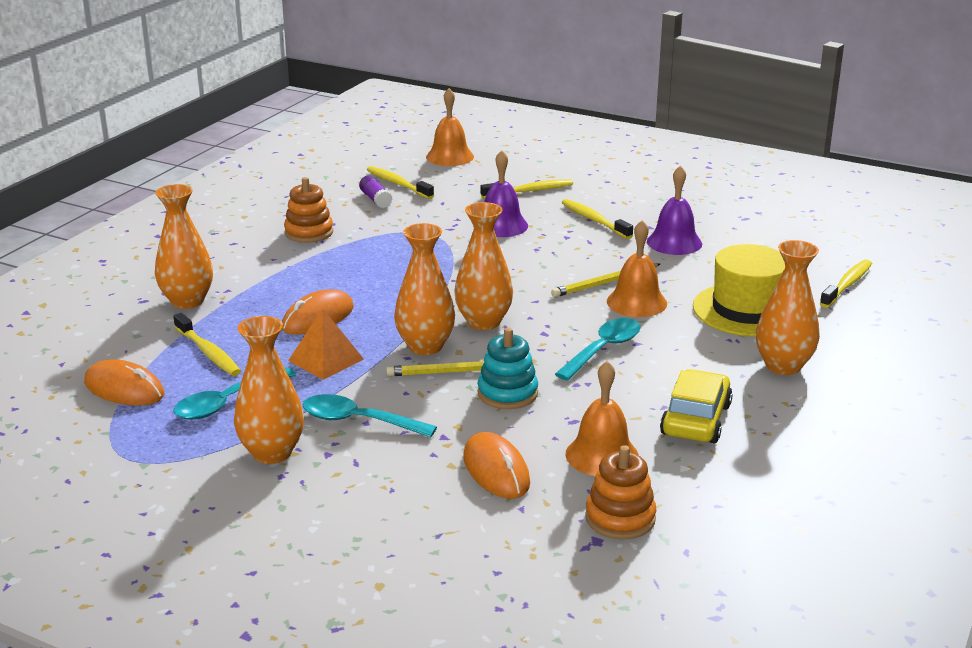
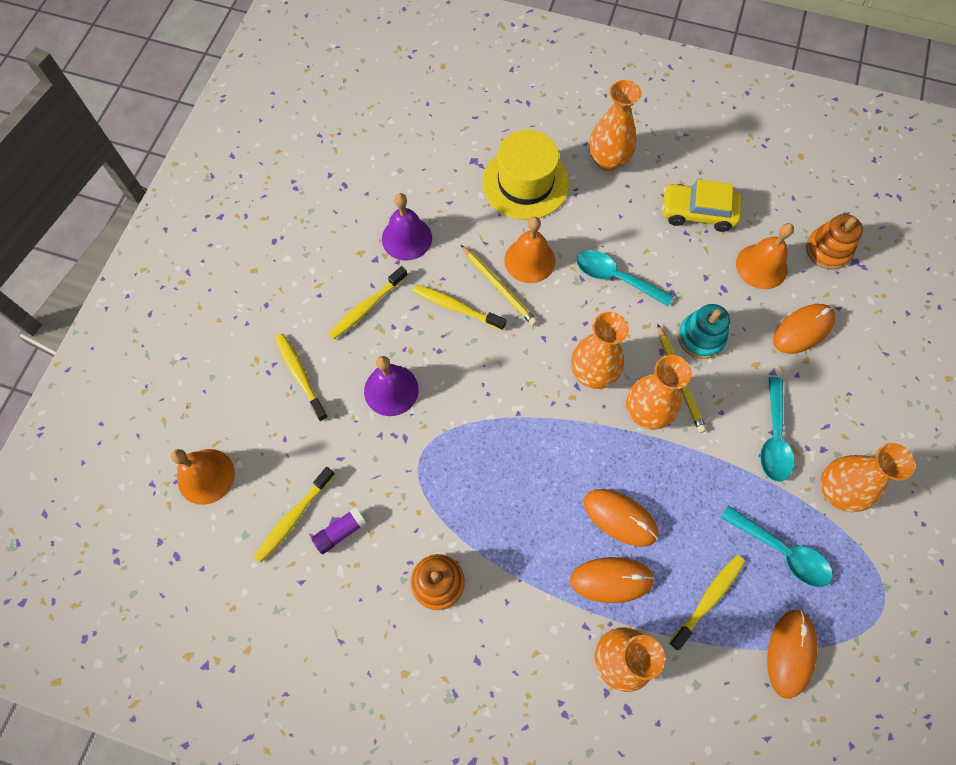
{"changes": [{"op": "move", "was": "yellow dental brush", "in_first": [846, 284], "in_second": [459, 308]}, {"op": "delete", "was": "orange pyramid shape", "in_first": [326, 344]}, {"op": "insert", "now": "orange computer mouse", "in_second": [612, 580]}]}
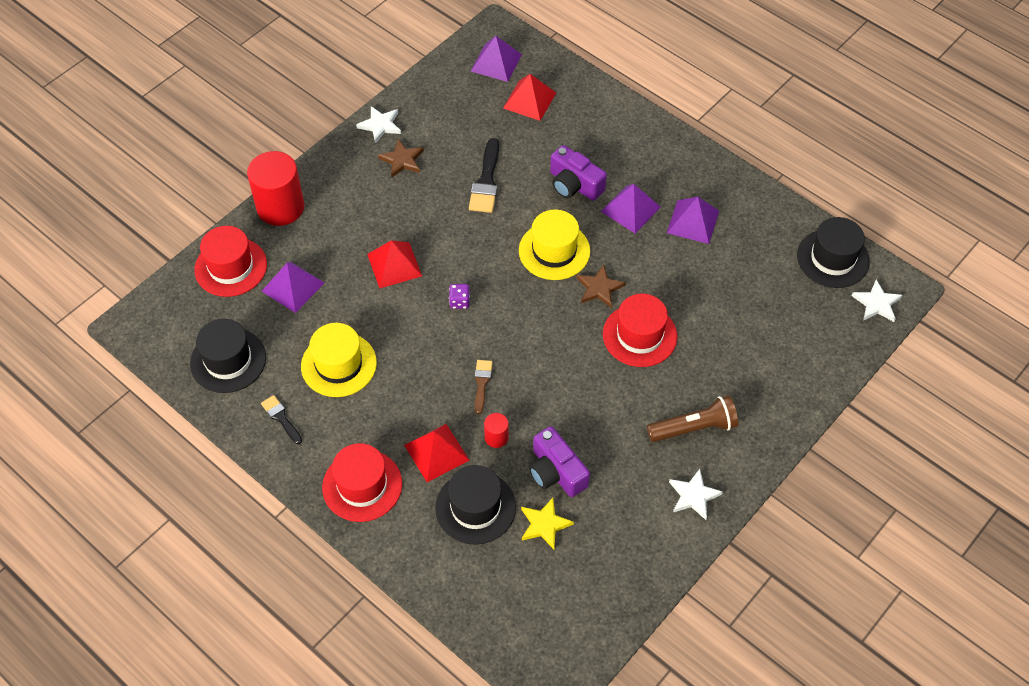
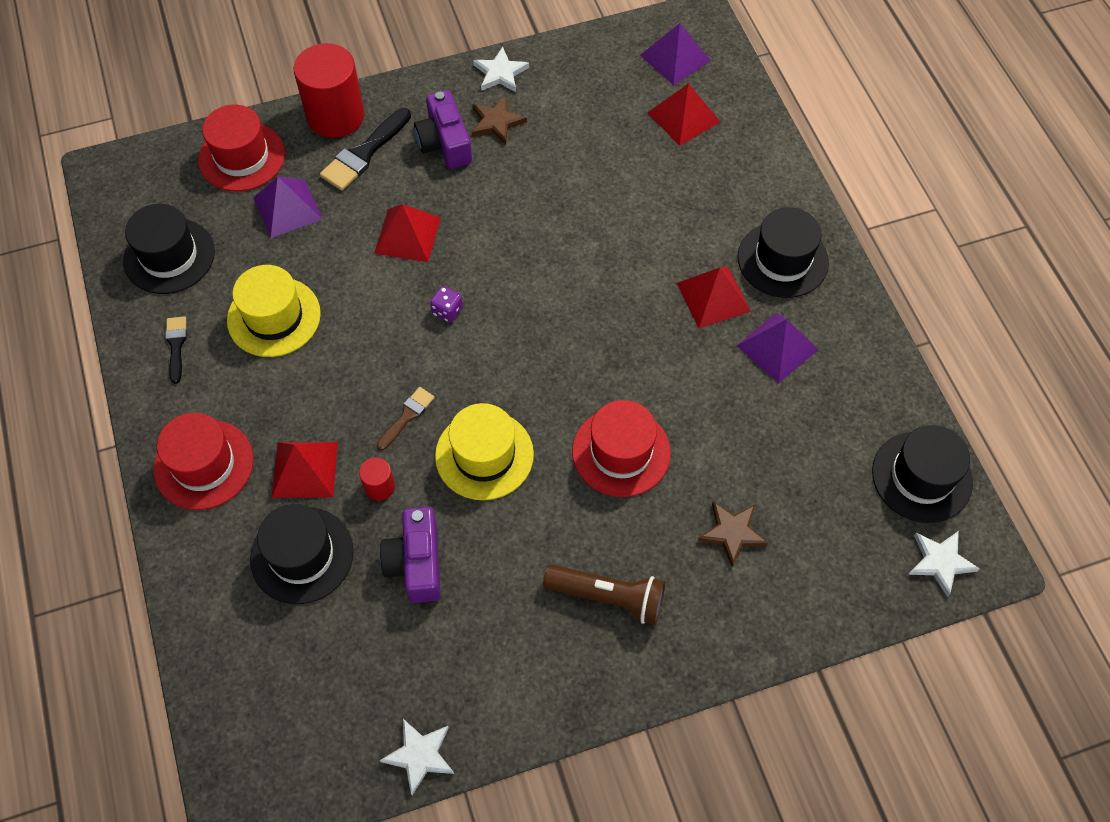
{"changes": [{"op": "move", "was": "black brush", "in_first": [484, 175], "in_second": [365, 149]}, {"op": "move", "was": "purple camera", "in_first": [578, 173], "in_second": [443, 129]}, {"op": "recolor", "was": "purple pyramid shape", "now": "crimson pyramid shape", "in_first": [631, 208], "in_second": [714, 297]}, {"op": "move", "was": "yellow top hat", "in_first": [554, 245], "in_second": [484, 451]}, {"op": "move", "was": "dark brown star", "in_first": [601, 286], "in_second": [733, 534]}, {"op": "move", "was": "pure white star", "in_first": [696, 494], "in_second": [417, 757]}, {"op": "delete", "was": "yellow star", "in_first": [547, 523]}, {"op": "insert", "now": "black top hat", "in_second": [783, 252]}]}
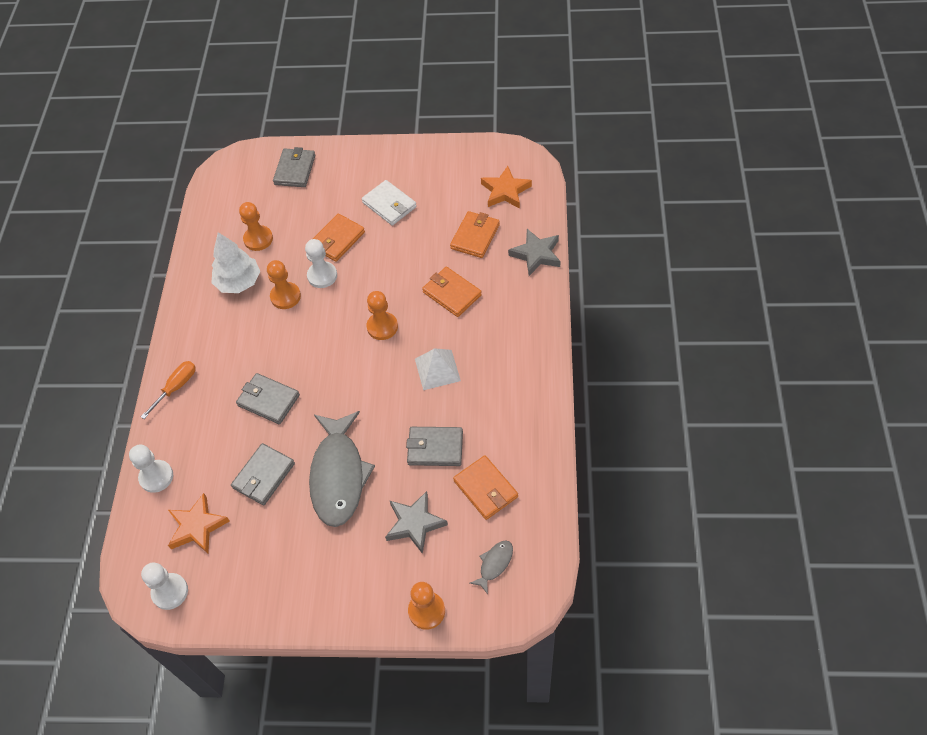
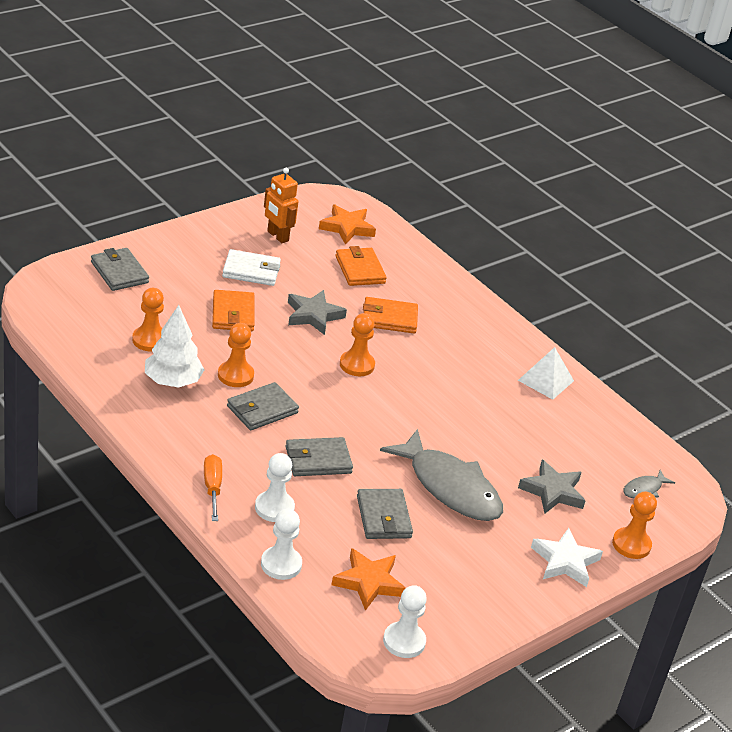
{"changes": [{"op": "move", "was": "grey star", "in_first": [534, 252], "in_second": [317, 312]}, {"op": "move", "was": "pure white chess pawn", "in_first": [321, 263], "in_second": [275, 487]}, {"op": "move", "was": "pure white pyramid shape", "in_first": [438, 369], "in_second": [546, 373]}, {"op": "move", "was": "grey wallet", "in_first": [434, 446], "in_second": [263, 406]}, {"op": "delete", "was": "orange wallet", "in_first": [485, 487]}, {"op": "rotate", "was": "grey toy fish", "in_first": [491, 567], "in_second": [649, 484], "clockwise": -120}, {"op": "insert", "now": "orange robot figure", "in_second": [281, 205]}, {"op": "insert", "now": "pure white star", "in_second": [567, 557]}]}
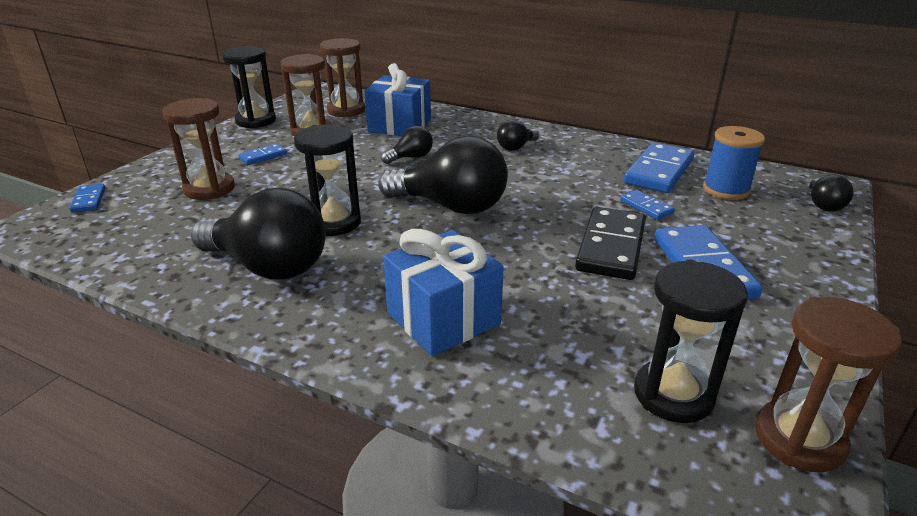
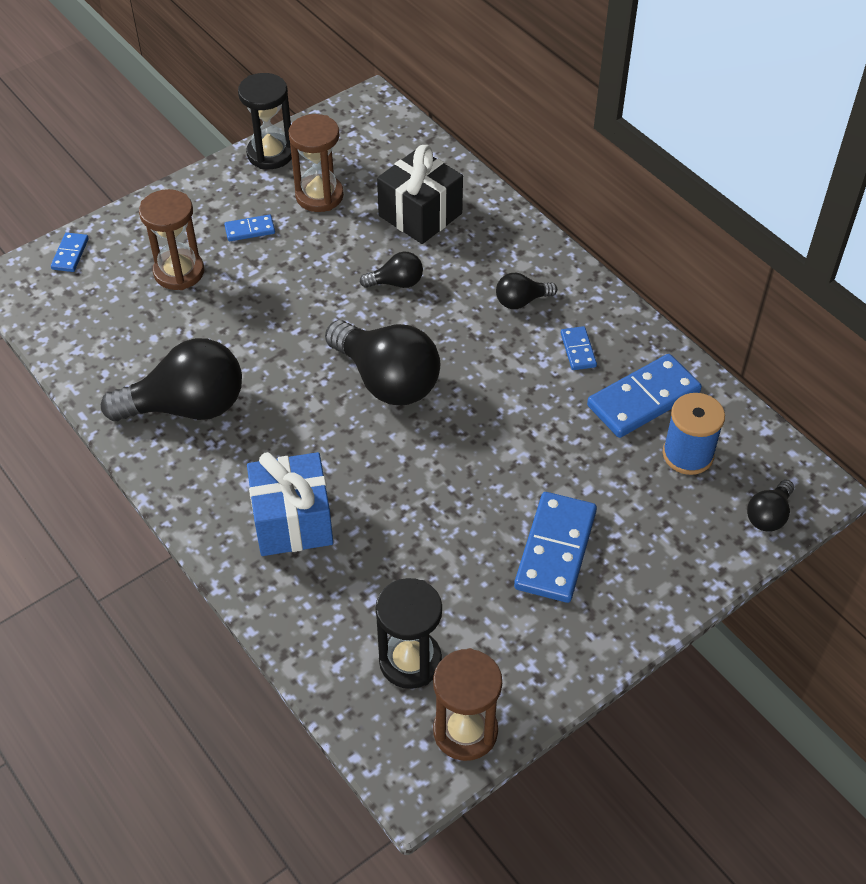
{"changes": [{"op": "delete", "was": "dark brown sandglass", "in_first": [342, 78]}, {"op": "recolor", "was": "blue present", "now": "black present", "in_first": [397, 99], "in_second": [420, 194]}, {"op": "delete", "was": "black sandglass", "in_first": [327, 180]}, {"op": "rotate", "was": "black lightbulb", "in_first": [258, 234], "in_second": [171, 379], "clockwise": -60}, {"op": "move", "was": "blue domino tile", "in_first": [647, 205], "in_second": [579, 348]}, {"op": "delete", "was": "black domino tile", "in_first": [610, 243]}]}
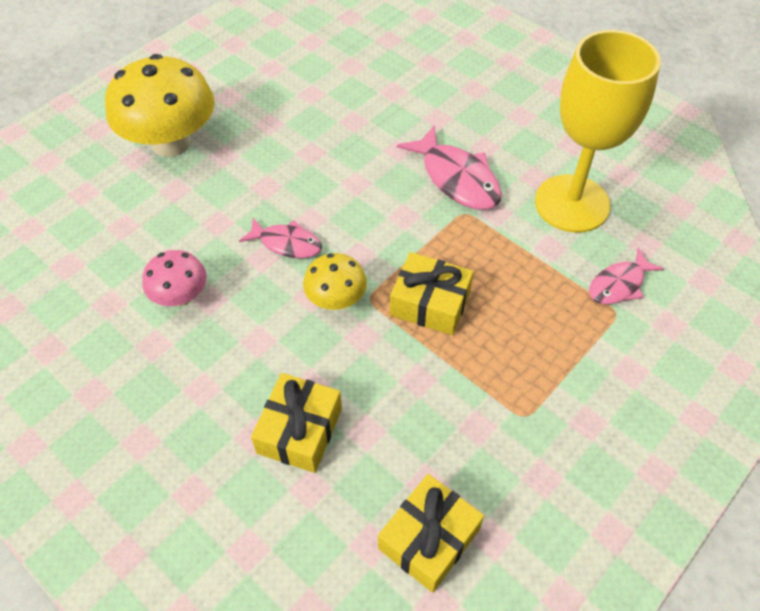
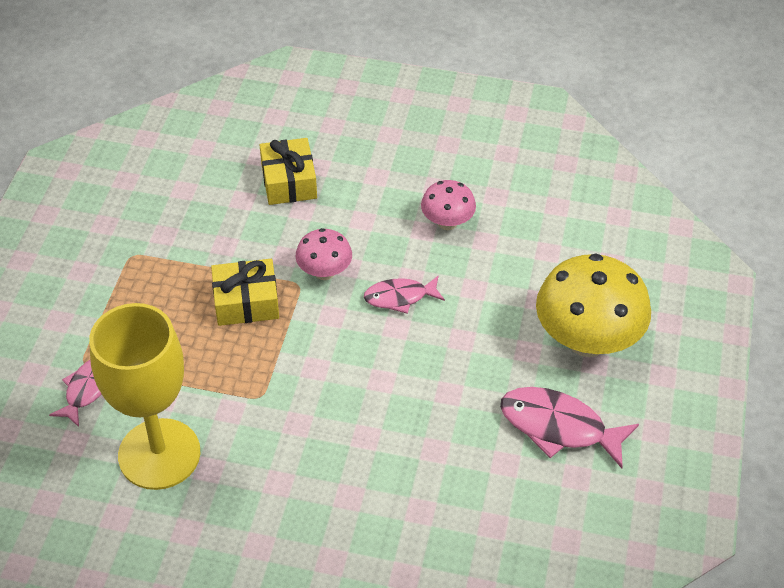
{"changes": [{"op": "move", "was": "rose-pink toy fish", "in_first": [449, 167], "in_second": [569, 427]}, {"op": "recolor", "was": "yellow fungus", "now": "rose-pink fungus", "in_first": [335, 281], "in_second": [324, 254]}, {"op": "delete", "was": "yellow present", "in_first": [431, 533]}]}
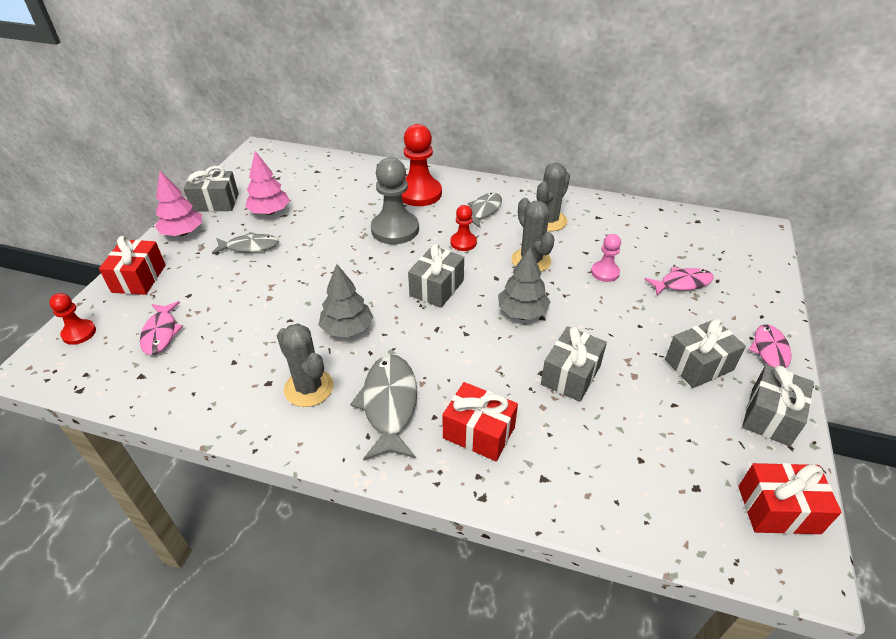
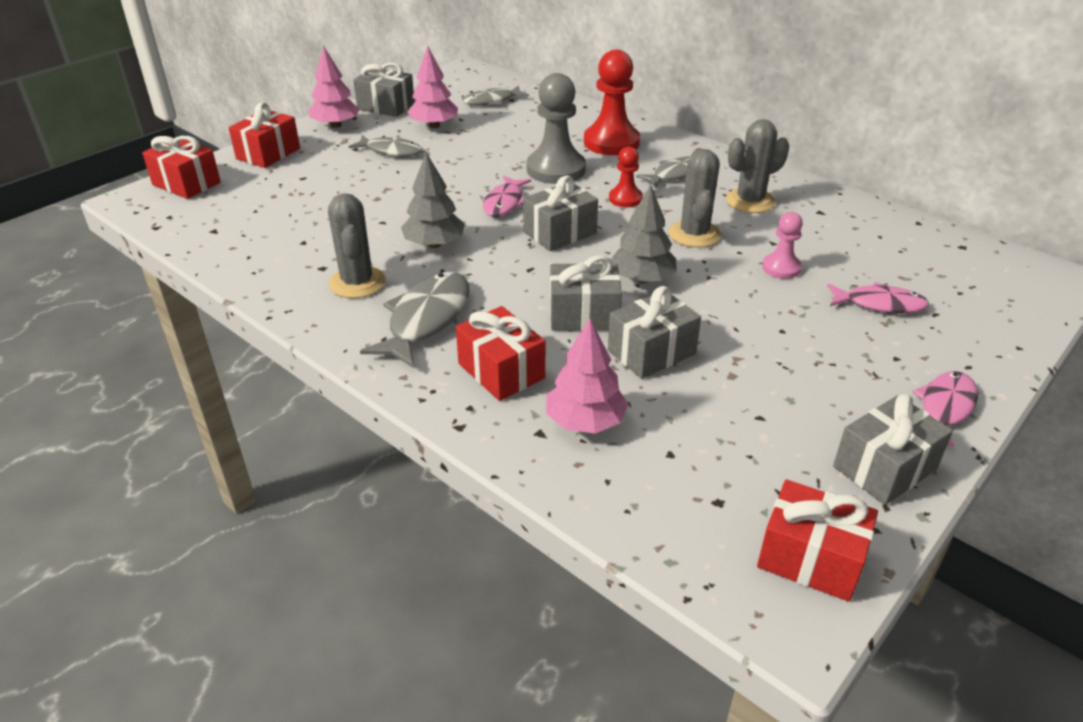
{"changes": [{"op": "replace", "was": "crimson chess pawn", "now": "crimson present", "in_first": [72, 319], "in_second": [181, 167]}, {"op": "move", "was": "rose-pink toy fish", "in_first": [161, 328], "in_second": [507, 196]}, {"op": "move", "was": "grey present", "in_first": [705, 353], "in_second": [586, 293]}, {"op": "insert", "now": "grey toy fish", "in_second": [496, 96]}, {"op": "insert", "now": "rose-pink fir tree", "in_second": [587, 376]}]}
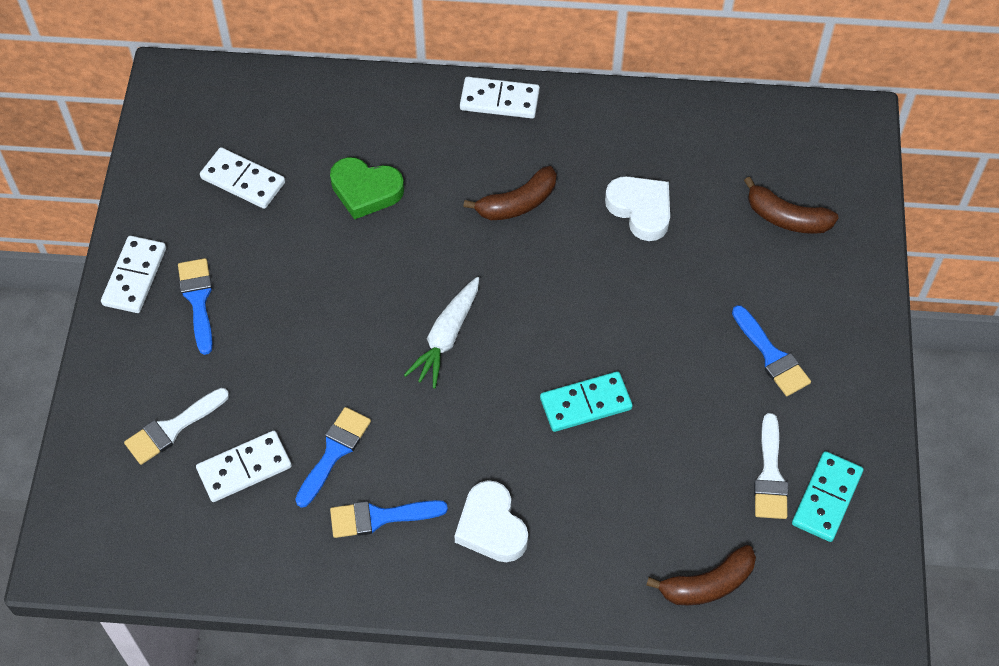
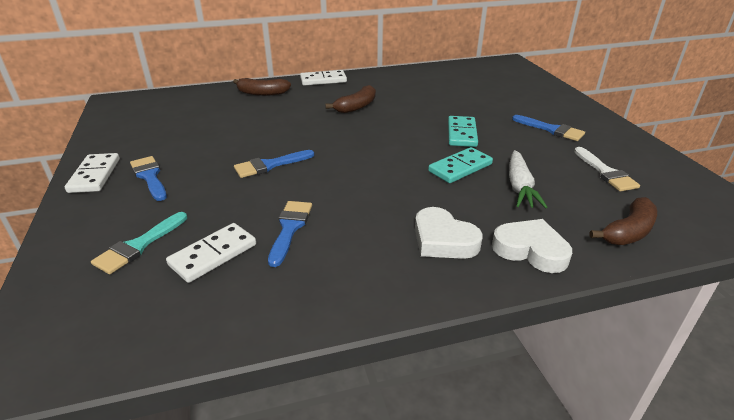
{"changes": [{"op": "delete", "was": "pure white domino tile", "in_first": [242, 178]}, {"op": "delete", "was": "emerald heart shape", "in_first": [367, 188]}, {"op": "move", "was": "pure white heart shape", "in_first": [637, 208], "in_second": [532, 246]}, {"op": "move", "was": "dark brown toy banana", "in_first": [791, 205], "in_second": [262, 87]}, {"op": "move", "was": "pure white carrot", "in_first": [441, 332], "in_second": [528, 179]}, {"op": "recolor", "was": "pure white brush", "now": "turquoise brush", "in_first": [176, 426], "in_second": [139, 243]}, {"op": "move", "was": "turquoise domino tile", "in_first": [827, 496], "in_second": [463, 131]}, {"op": "move", "was": "blue brush", "in_first": [389, 519], "in_second": [274, 164]}]}
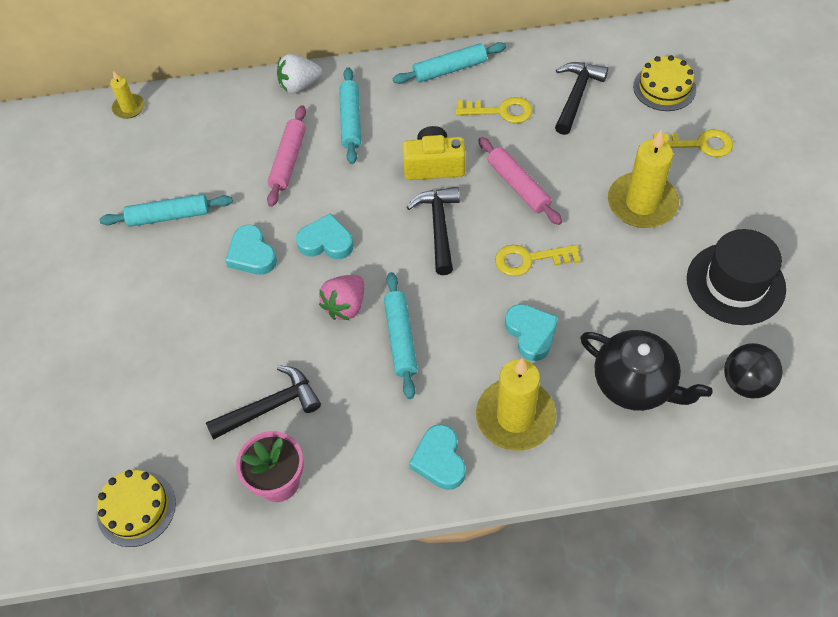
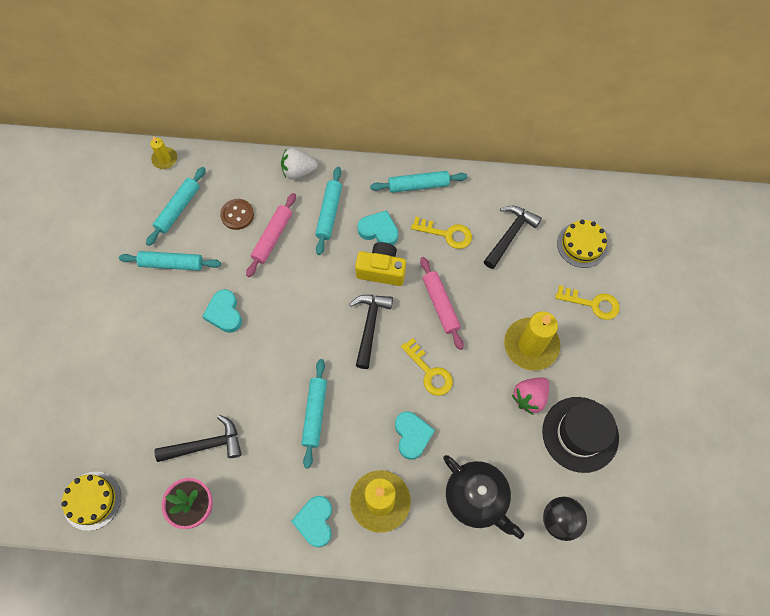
{"changes": [{"op": "move", "was": "turquoise heart shape", "in_first": [325, 236], "in_second": [377, 227]}, {"op": "rotate", "was": "yellow key", "in_first": [538, 260], "in_second": [427, 367], "clockwise": -135}, {"op": "move", "was": "rose-pink toy strawberry", "in_first": [341, 297], "in_second": [530, 396]}, {"op": "insert", "now": "turquoise pastry roller", "in_second": [176, 206]}, {"op": "insert", "now": "dark brown button", "in_second": [237, 214]}]}
